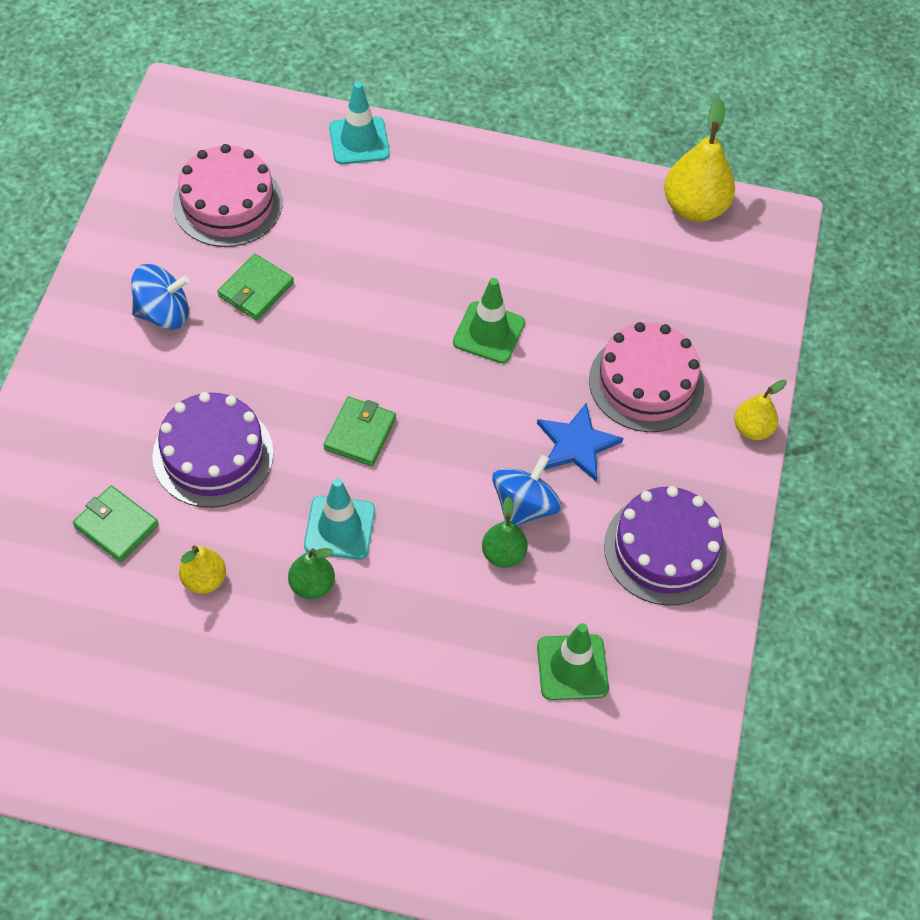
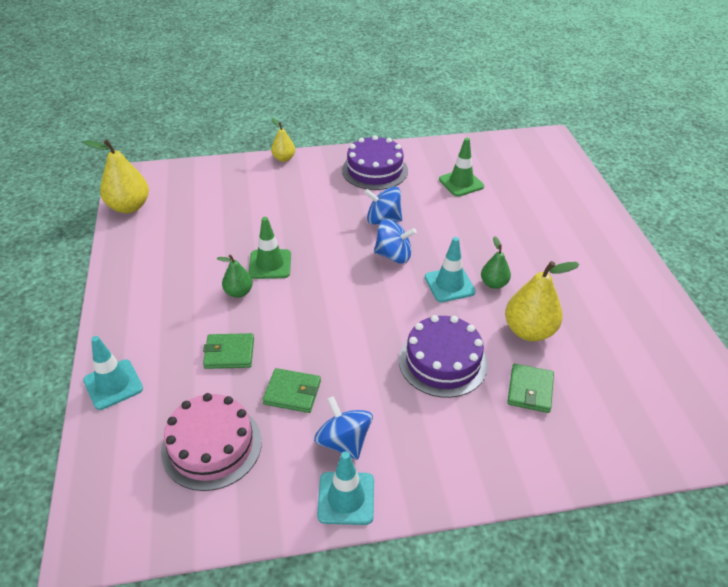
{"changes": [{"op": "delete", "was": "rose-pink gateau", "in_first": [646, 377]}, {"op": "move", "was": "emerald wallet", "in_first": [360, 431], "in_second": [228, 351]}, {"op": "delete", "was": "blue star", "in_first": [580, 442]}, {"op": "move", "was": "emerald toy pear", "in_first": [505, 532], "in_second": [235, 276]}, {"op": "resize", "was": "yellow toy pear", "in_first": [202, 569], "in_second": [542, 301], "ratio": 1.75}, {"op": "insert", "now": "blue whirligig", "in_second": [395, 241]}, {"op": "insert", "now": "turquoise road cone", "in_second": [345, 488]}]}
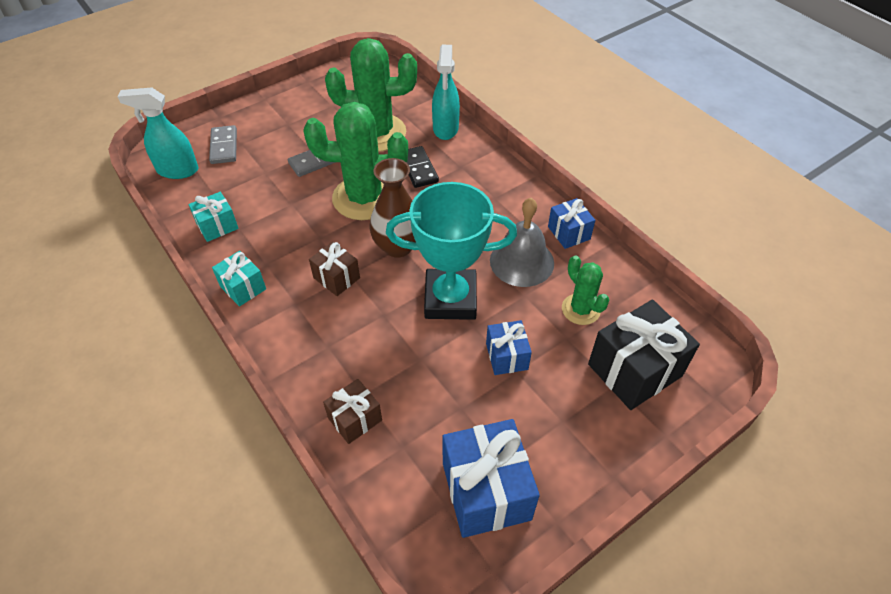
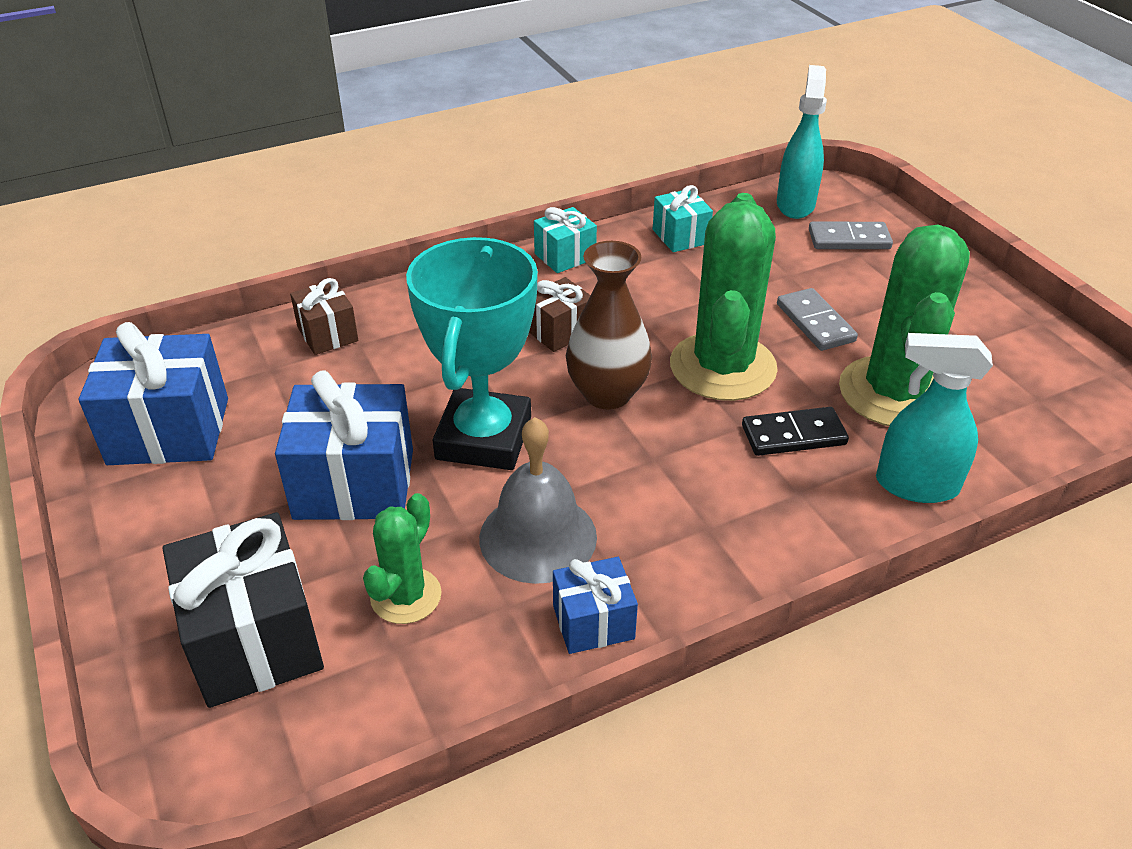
{"changes": [{"op": "rotate", "was": "emerald saguaro cactus", "in_first": [585, 290], "in_second": [402, 558], "clockwise": -45}, {"op": "resize", "was": "blue present", "in_first": [509, 347], "in_second": [344, 445], "ratio": 1.8}]}
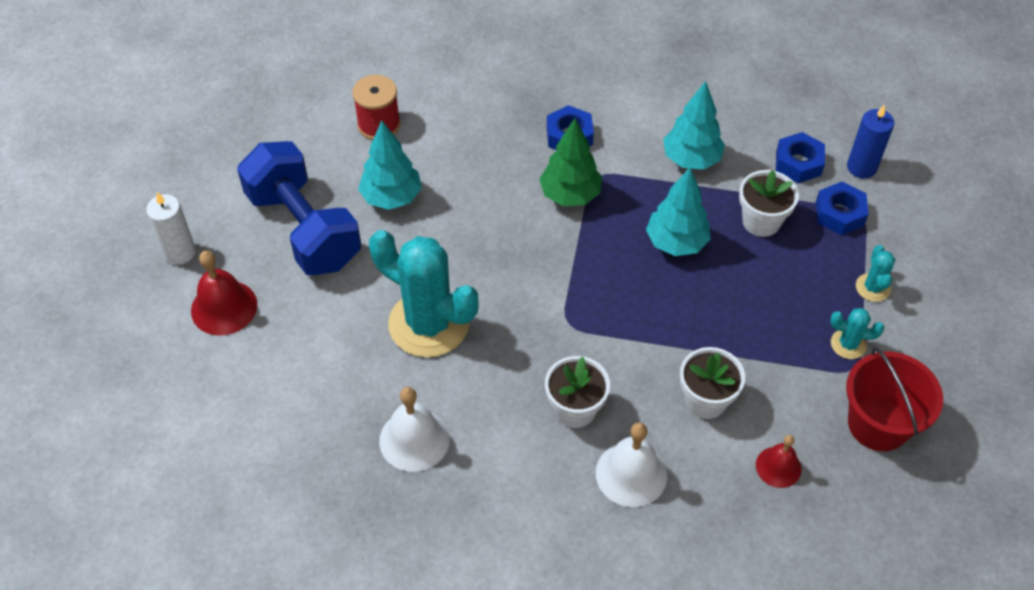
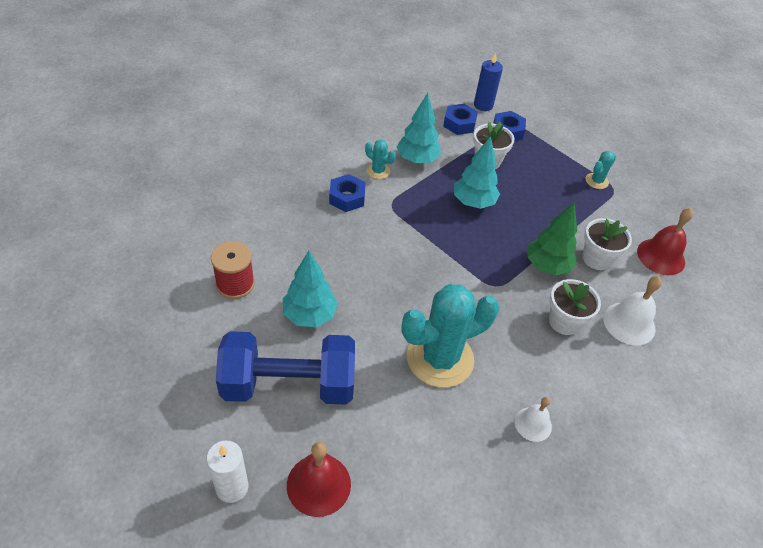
{"changes": [{"op": "move", "was": "emerald fir tree", "in_first": [570, 162], "in_second": [552, 239]}, {"op": "move", "was": "turquoise saguaro cactus", "in_first": [875, 273], "in_second": [380, 159]}, {"op": "delete", "was": "crimson pail", "in_first": [894, 399]}, {"op": "resize", "was": "pure white bell", "in_first": [414, 429], "in_second": [533, 419], "ratio": 0.64}, {"op": "resize", "was": "crimson bell", "in_first": [778, 461], "in_second": [665, 241], "ratio": 1.57}]}
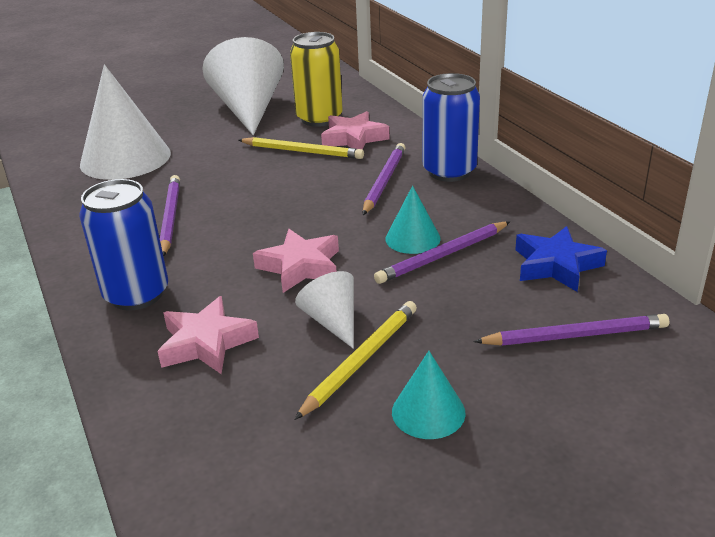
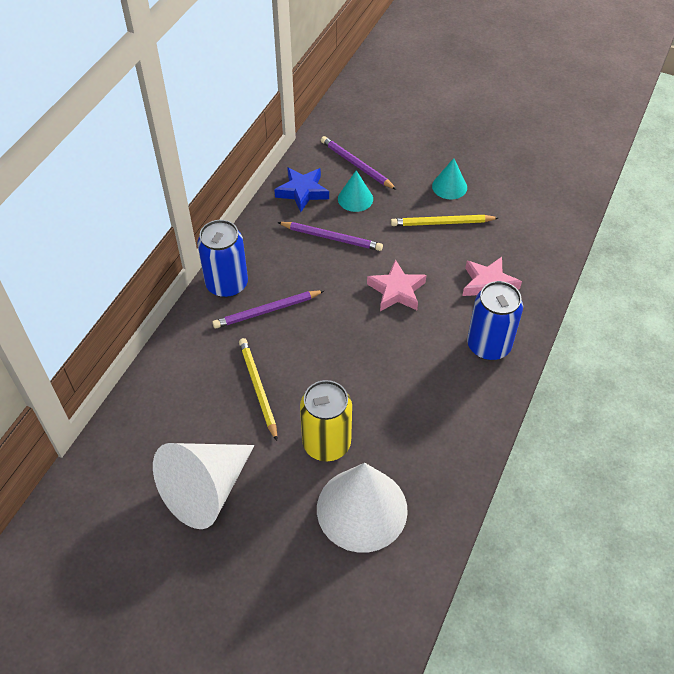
{"changes": [{"op": "move", "was": "yellow soda can", "in_first": [316, 79], "in_second": [326, 420]}, {"op": "delete", "was": "rose-pink star", "in_first": [355, 130]}, {"op": "delete", "was": "purple lead pencil", "in_first": [170, 215]}, {"op": "move", "was": "turquoise cone", "in_first": [413, 220], "in_second": [355, 191]}, {"op": "delete", "was": "pure white cone", "in_first": [324, 310]}]}
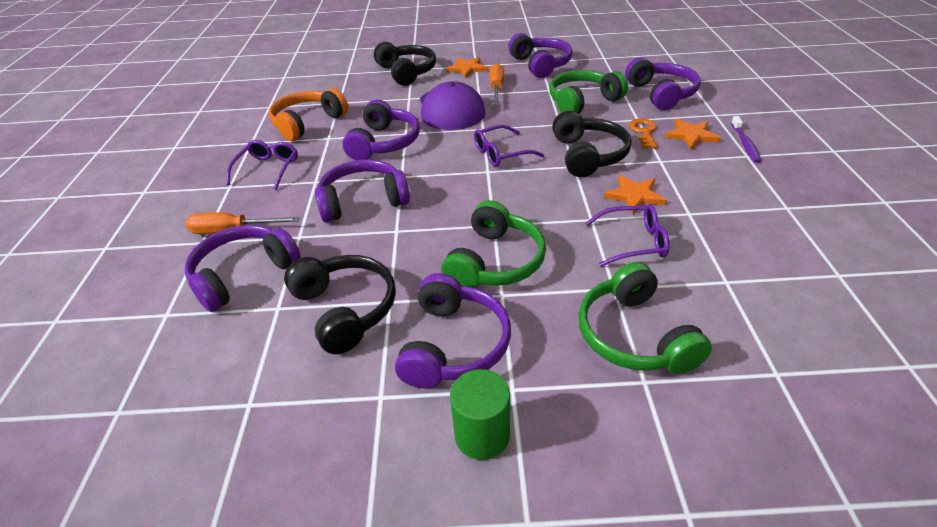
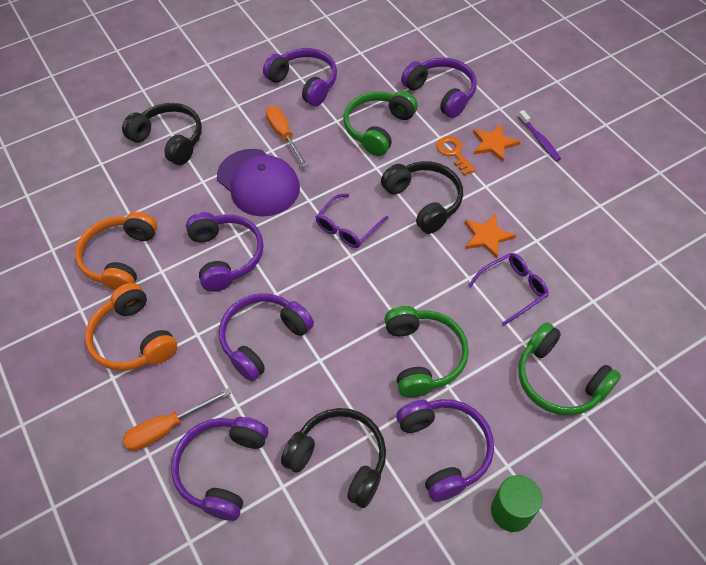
{"changes": [{"op": "delete", "was": "orange star", "in_first": [467, 67]}, {"op": "replace", "was": "purple spectacles", "now": "orange headphones", "in_first": [262, 165], "in_second": [131, 327]}]}
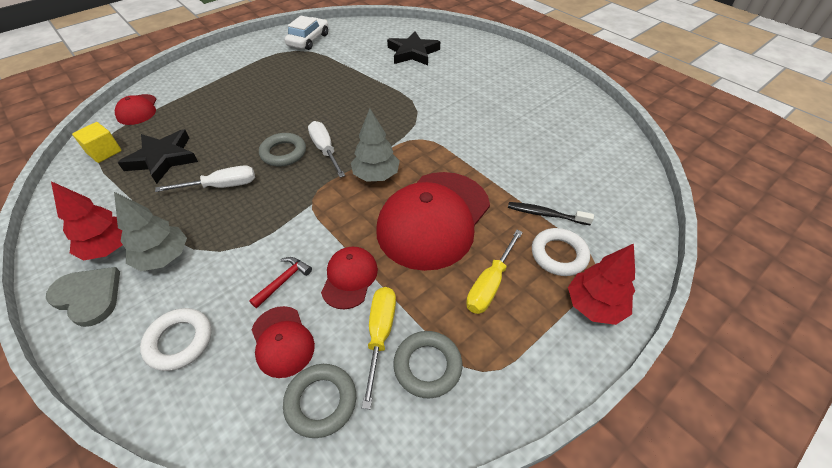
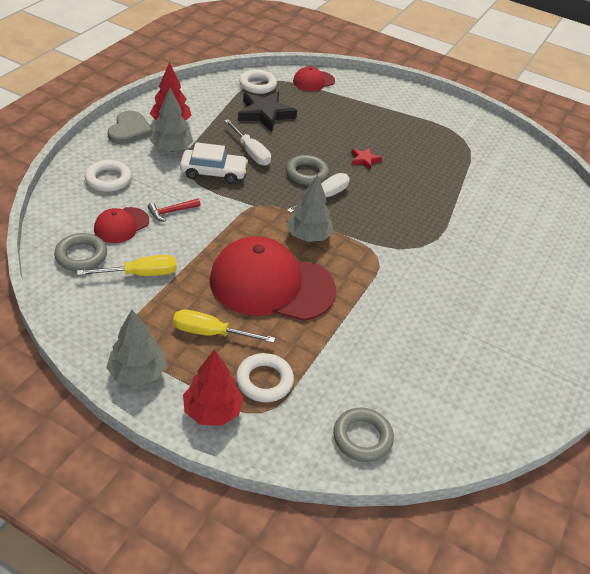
{"changes": [{"op": "move", "was": "pure white toy car", "in_first": [306, 33], "in_second": [214, 163]}, {"op": "delete", "was": "black star", "in_first": [413, 48]}, {"op": "replace", "was": "yellow block", "now": "pure white torus", "in_first": [97, 142], "in_second": [258, 81]}, {"op": "delete", "was": "black dental brush", "in_first": [551, 213]}, {"op": "delete", "was": "crimson baseball cap", "in_first": [349, 278]}, {"op": "rotate", "was": "crimson hammer", "in_first": [280, 282], "in_second": [174, 210], "clockwise": 135}, {"op": "move", "was": "grey torus", "in_first": [427, 364], "in_second": [363, 435]}, {"op": "insert", "now": "crimson star", "in_second": [366, 159]}, {"op": "insert", "now": "grey fir tree", "in_second": [136, 348]}]}
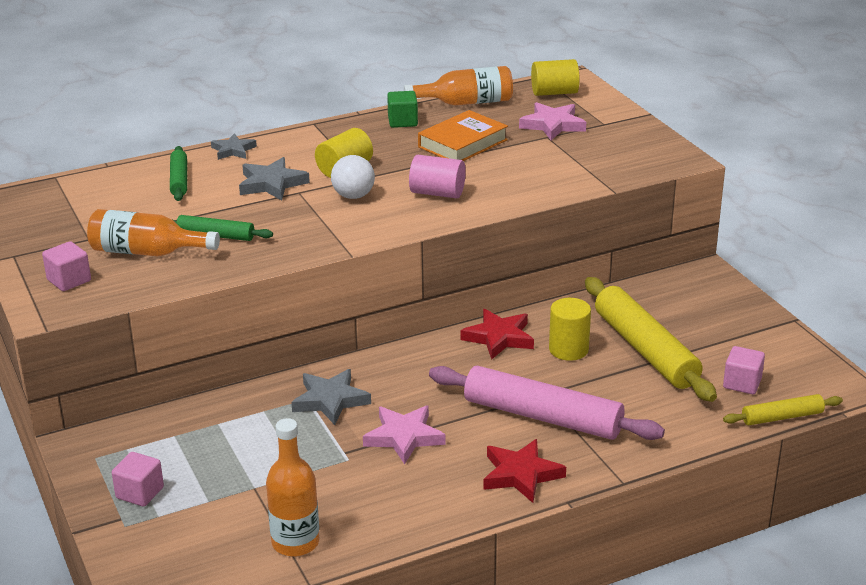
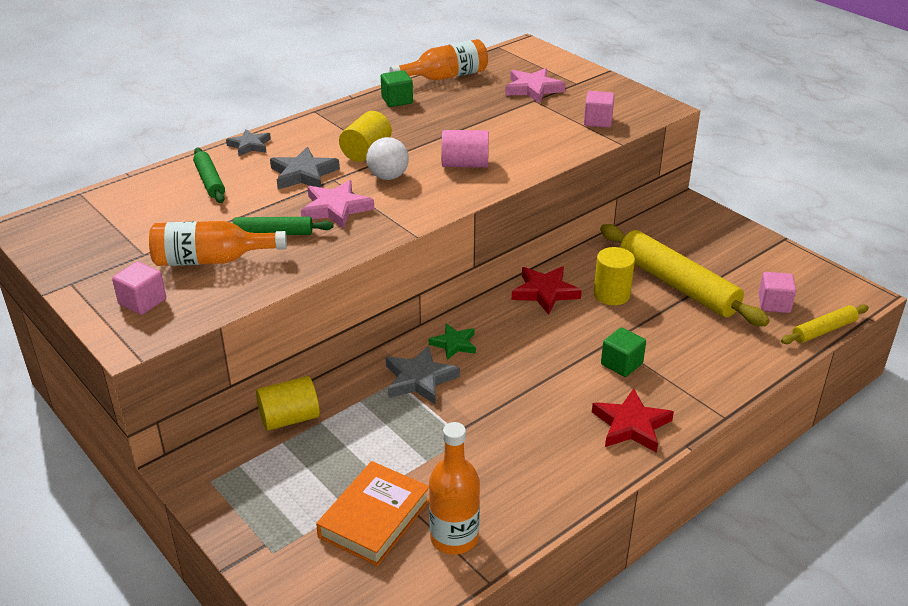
{"changes": [{"op": "move", "was": "yellow cylinder shape", "in_first": [555, 77], "in_second": [288, 403]}, {"op": "move", "was": "orange hardcover", "in_first": [463, 135], "in_second": [372, 513]}, {"op": "replace", "was": "rose-pink pastry roller", "now": "emerald block", "in_first": [547, 403], "in_second": [623, 352]}, {"op": "move", "was": "rose-pink star", "in_first": [404, 435], "in_second": [337, 204]}, {"op": "move", "was": "rose-pink block", "in_first": [138, 479], "in_second": [599, 109]}, {"op": "insert", "now": "emerald star", "in_second": [452, 342]}]}
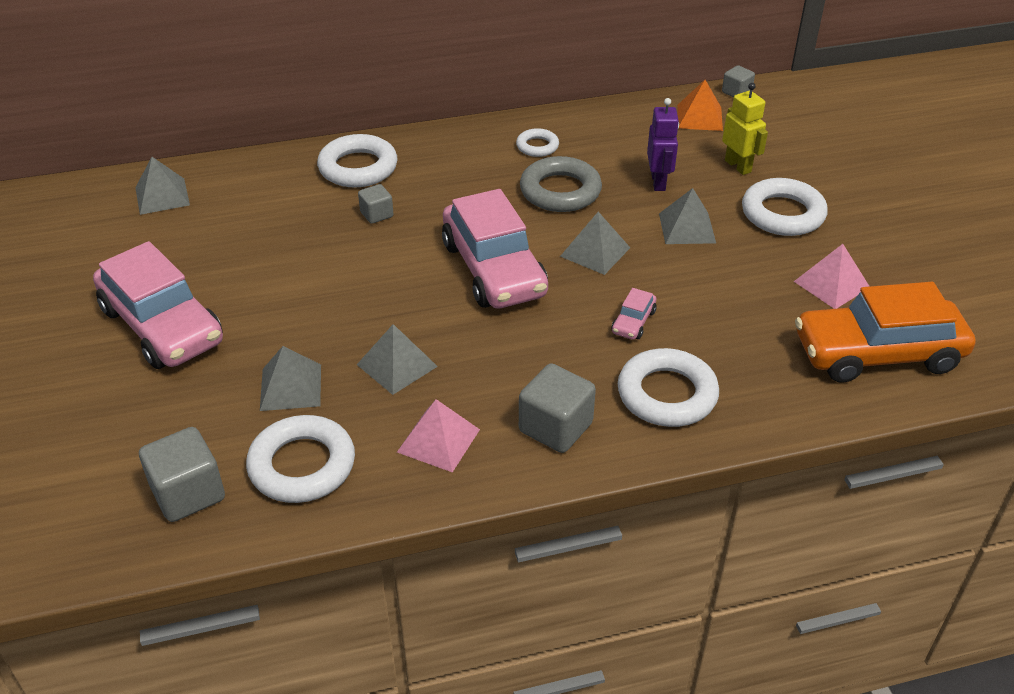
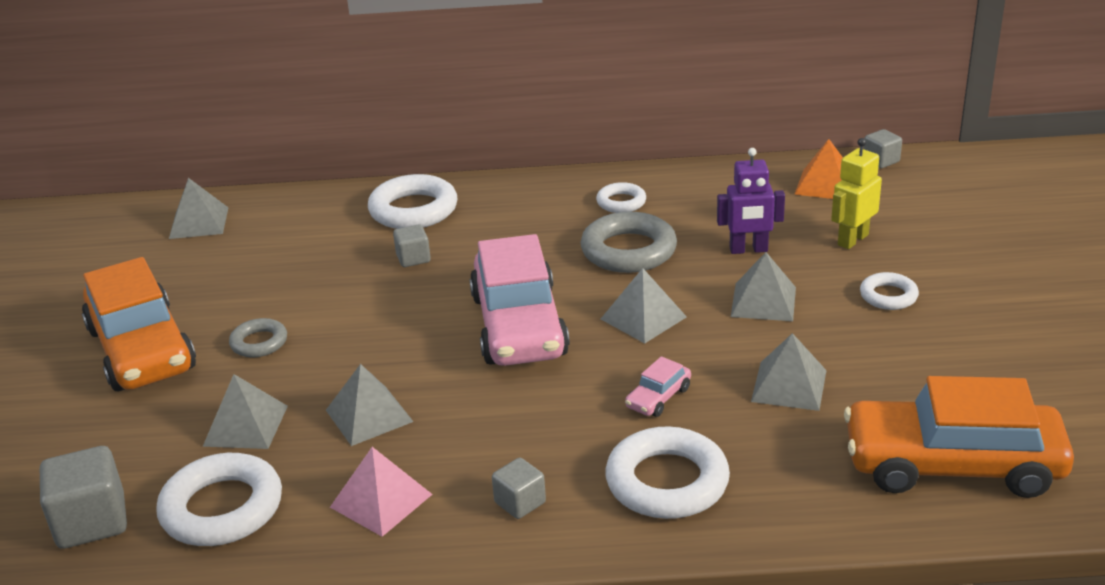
{"changes": [{"op": "rotate", "was": "yellow robot figure", "in_first": [745, 129], "in_second": [856, 193], "clockwise": -120}, {"op": "rotate", "was": "purple robot figure", "in_first": [663, 144], "in_second": [751, 201], "clockwise": 75}, {"op": "resize", "was": "pure white torus", "in_first": [785, 207], "in_second": [889, 291], "ratio": 0.55}, {"op": "recolor", "was": "rose-pink toy car", "now": "orange toy car", "in_first": [158, 305], "in_second": [139, 324]}, {"op": "delete", "was": "rose-pink pyramid shape", "in_first": [832, 276]}, {"op": "resize", "was": "grey block", "in_first": [557, 408], "in_second": [519, 488], "ratio": 0.57}, {"op": "insert", "now": "grey torus", "in_second": [258, 337]}, {"op": "insert", "now": "grey pyramid shape", "in_second": [789, 372]}]}
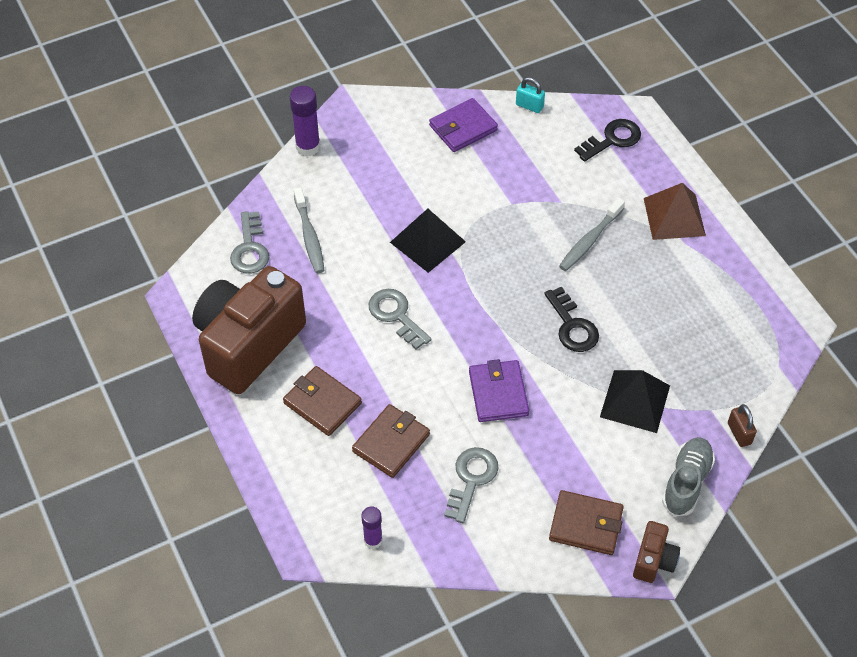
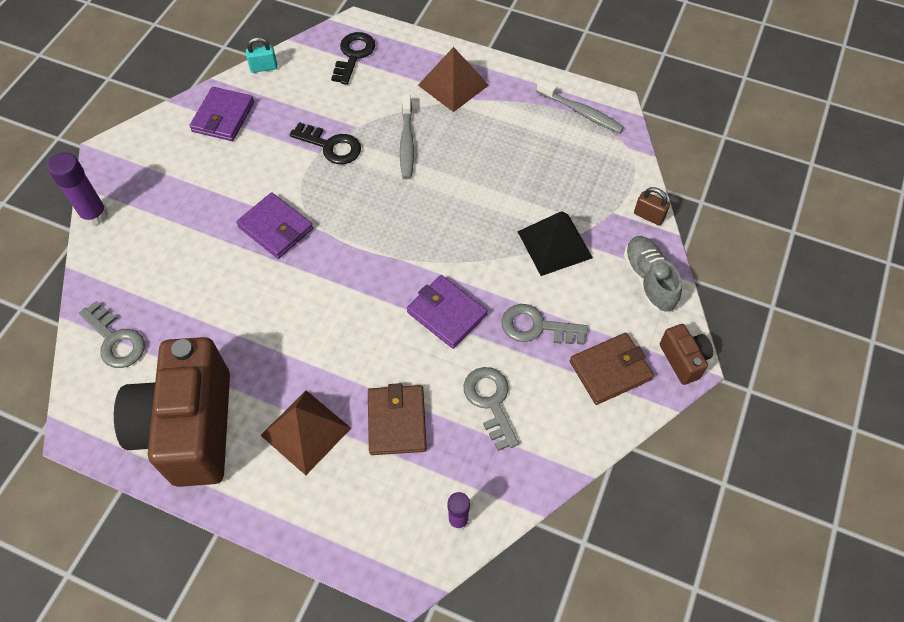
{"changes": [{"op": "move", "was": "grey dental brush", "in_first": [309, 230], "in_second": [580, 106]}, {"op": "replace", "was": "black pyramid shape", "now": "purple wallet", "in_first": [428, 241], "in_second": [274, 225]}, {"op": "move", "was": "black key", "in_first": [571, 319], "in_second": [325, 143]}, {"op": "move", "was": "grey key", "in_first": [400, 319], "in_second": [544, 324]}, {"op": "replace", "was": "dark brown wallet", "now": "dark brown pyramid shape", "in_first": [322, 401], "in_second": [305, 432]}]}
